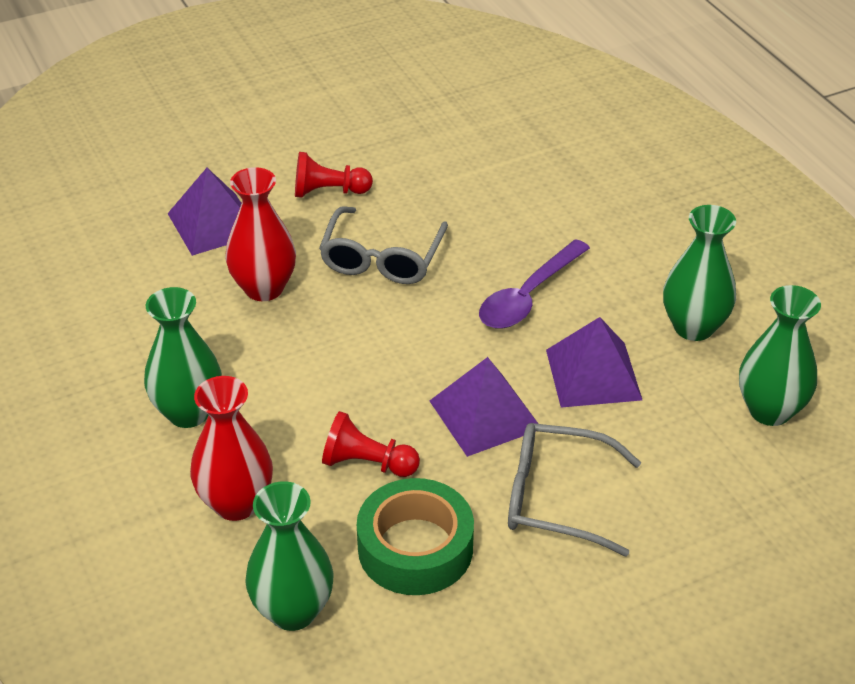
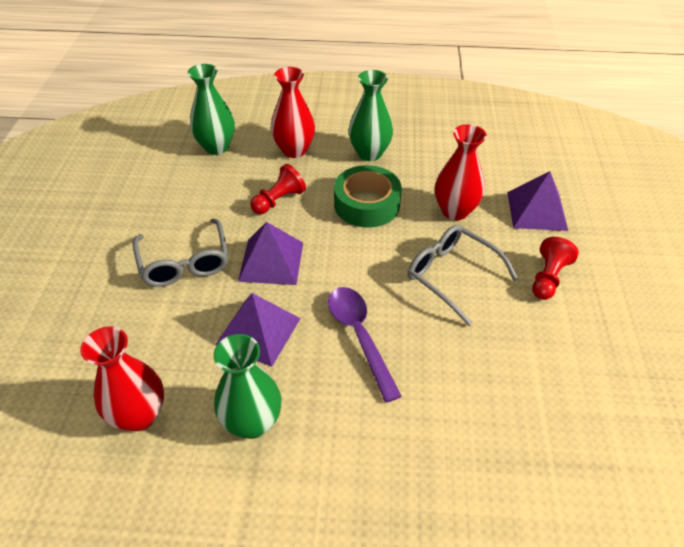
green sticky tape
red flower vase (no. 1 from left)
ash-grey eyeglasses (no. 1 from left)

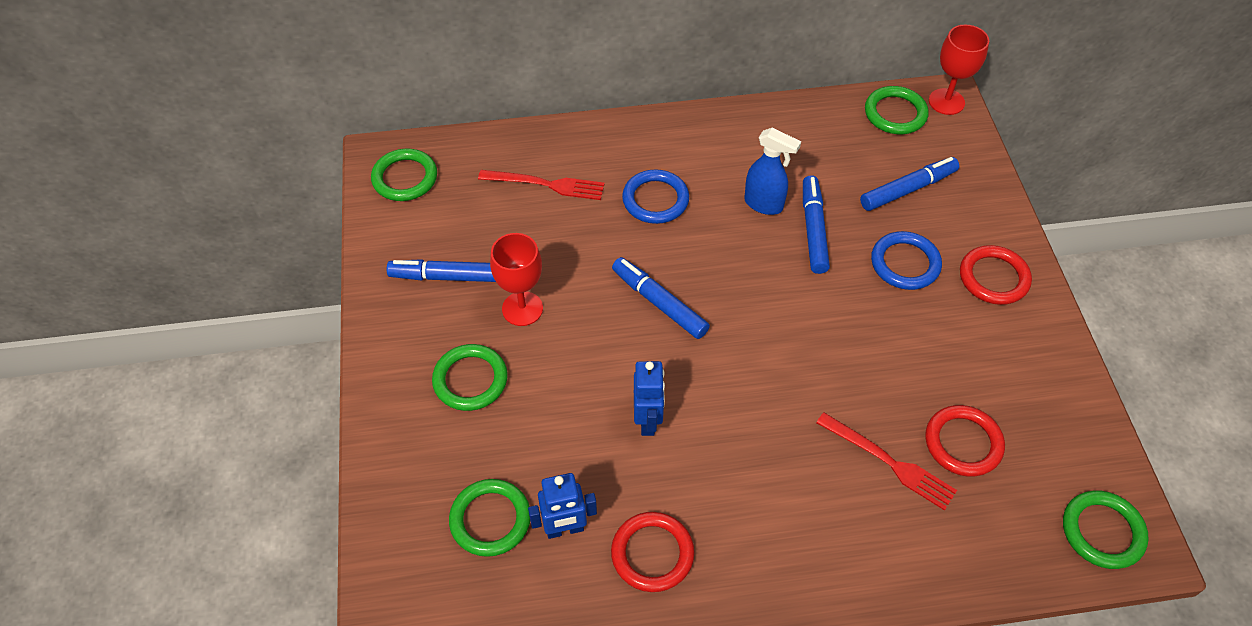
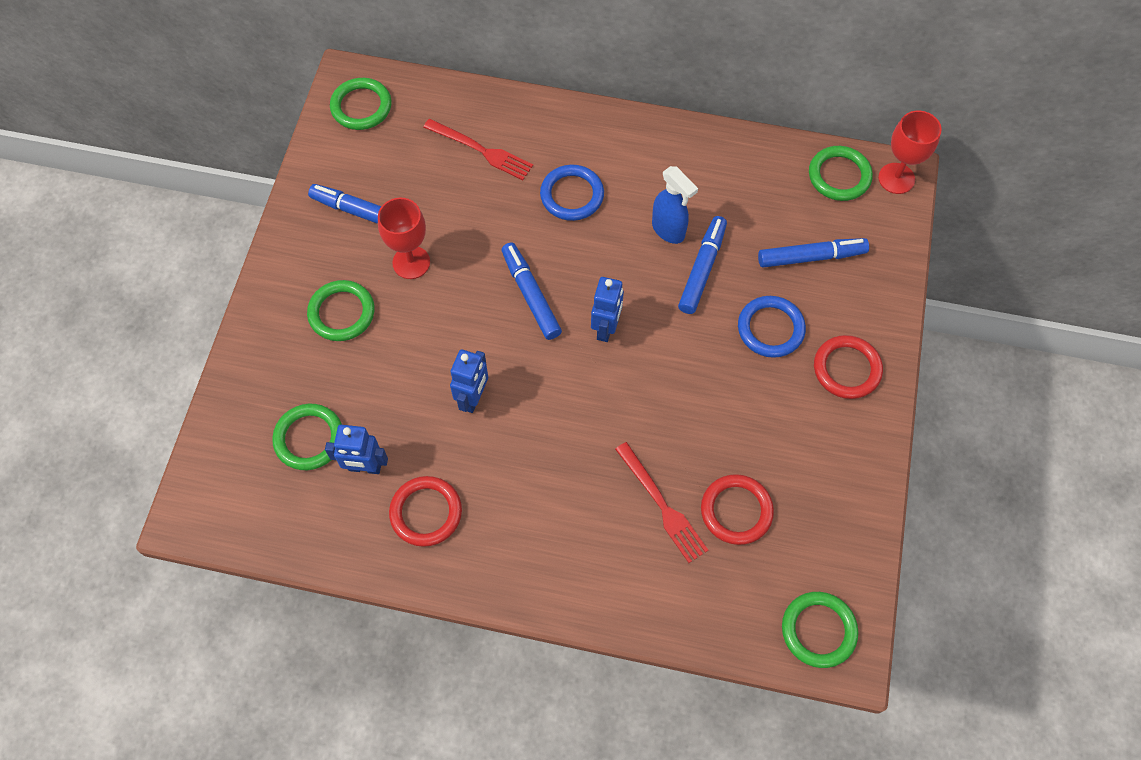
cobalt robot (no. 3 from left)

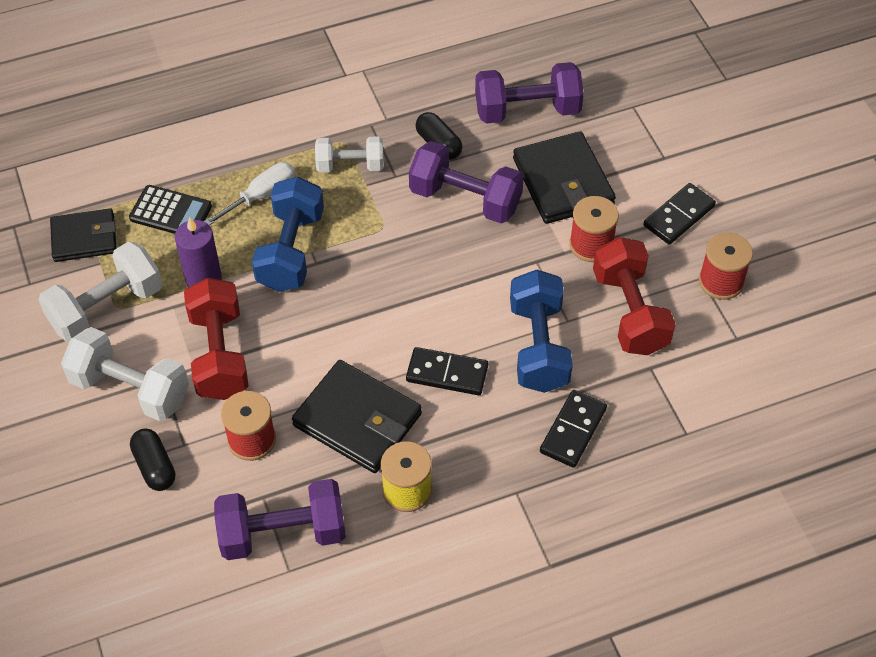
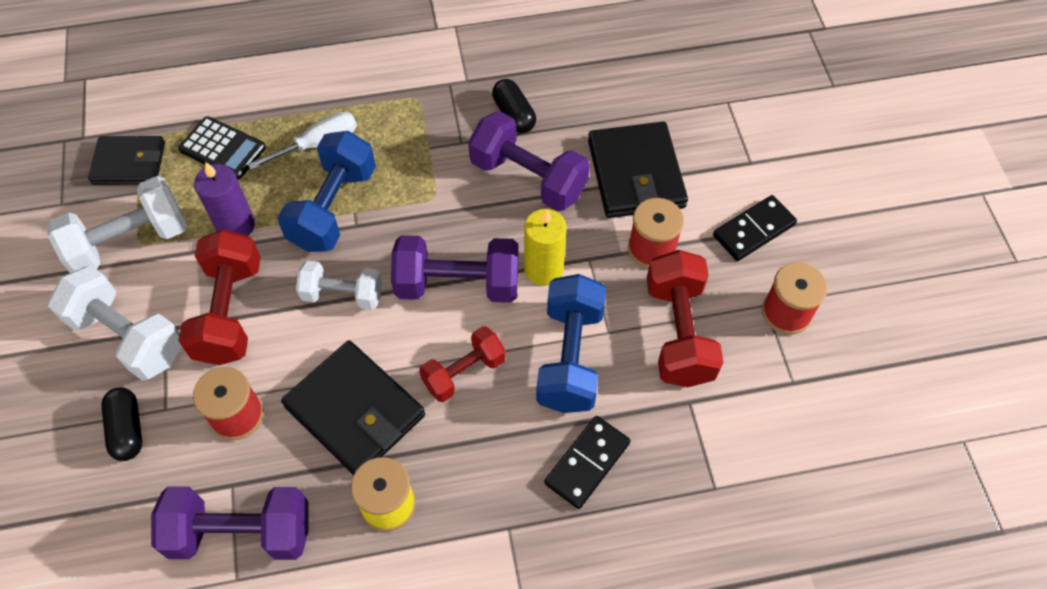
bright yellow pillar candle
pure white free weight (no. 3 from left)
royal purple free weight (no. 2 from left)
red free weight (no. 2 from left)

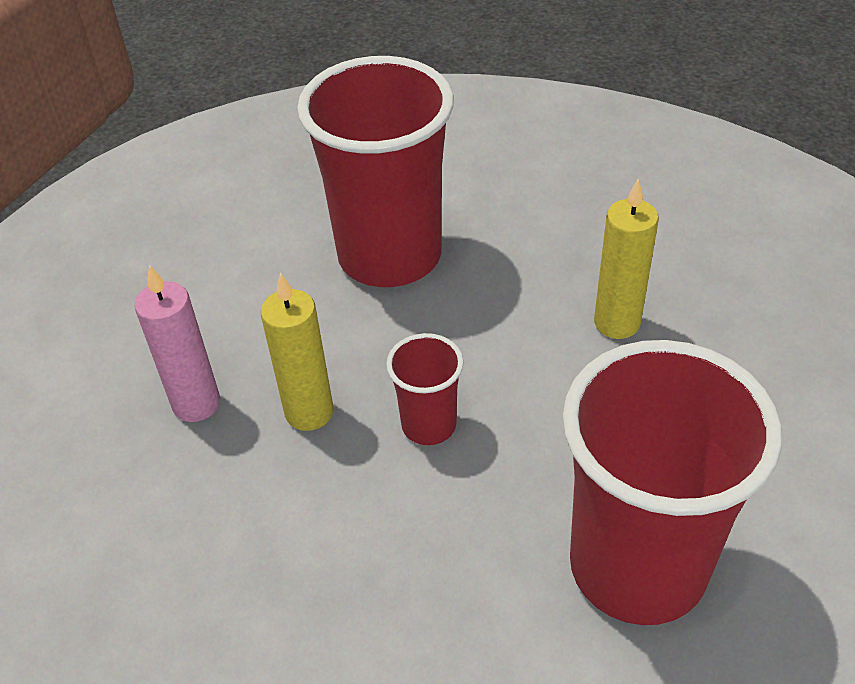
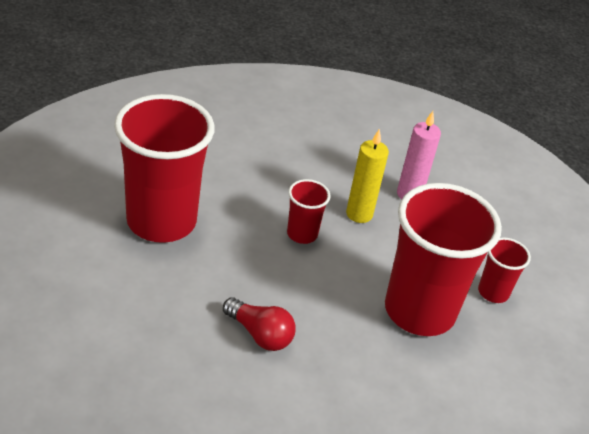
red cup (no. 4 from left)
red lightbulb

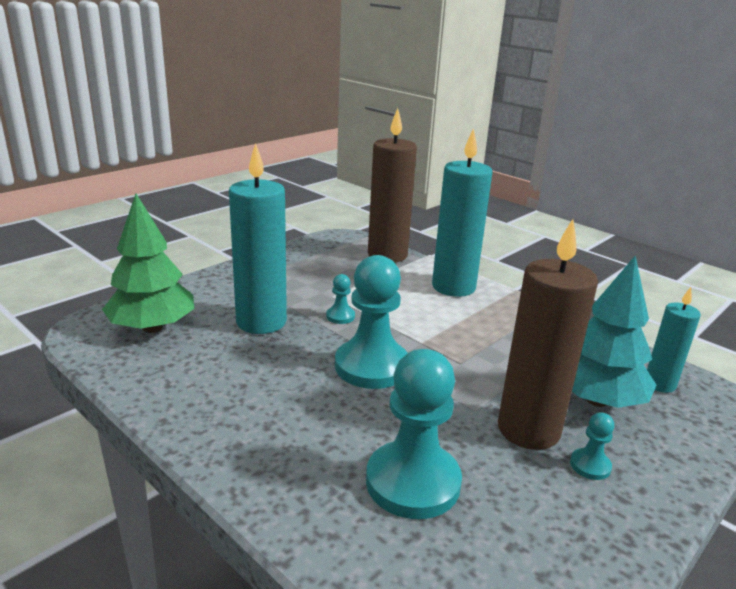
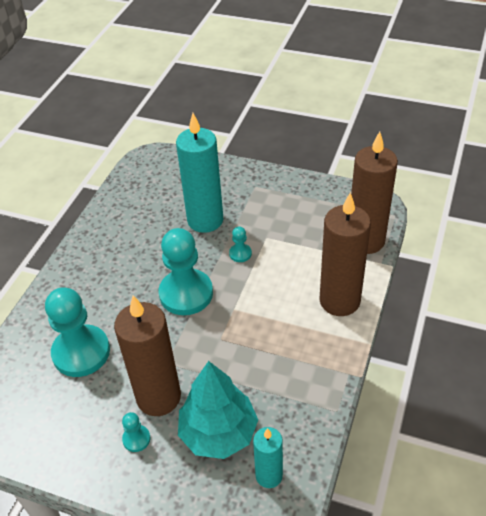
green toy tree
russet pillar candle (no. 2 from left)

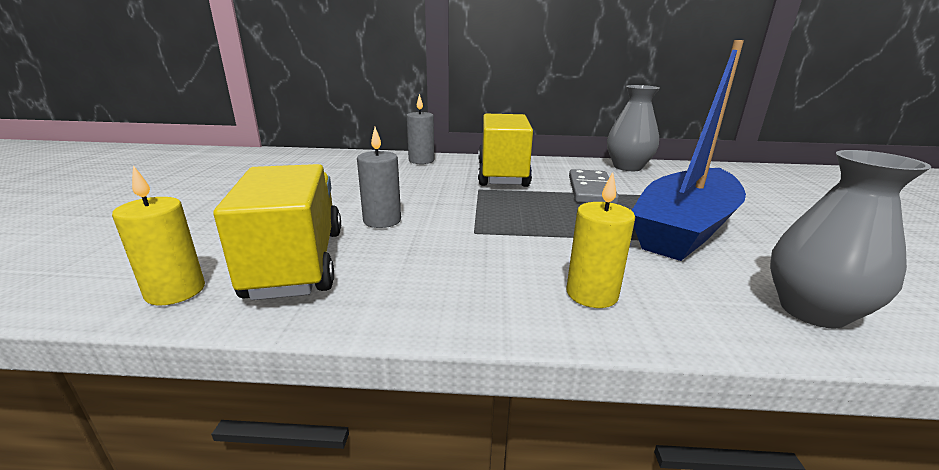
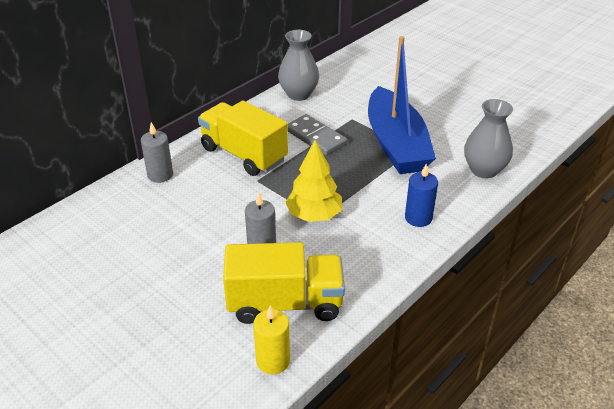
bright yellow toy tree
cobalt pillar candle
bright yellow toy truck (no. 2 from left)

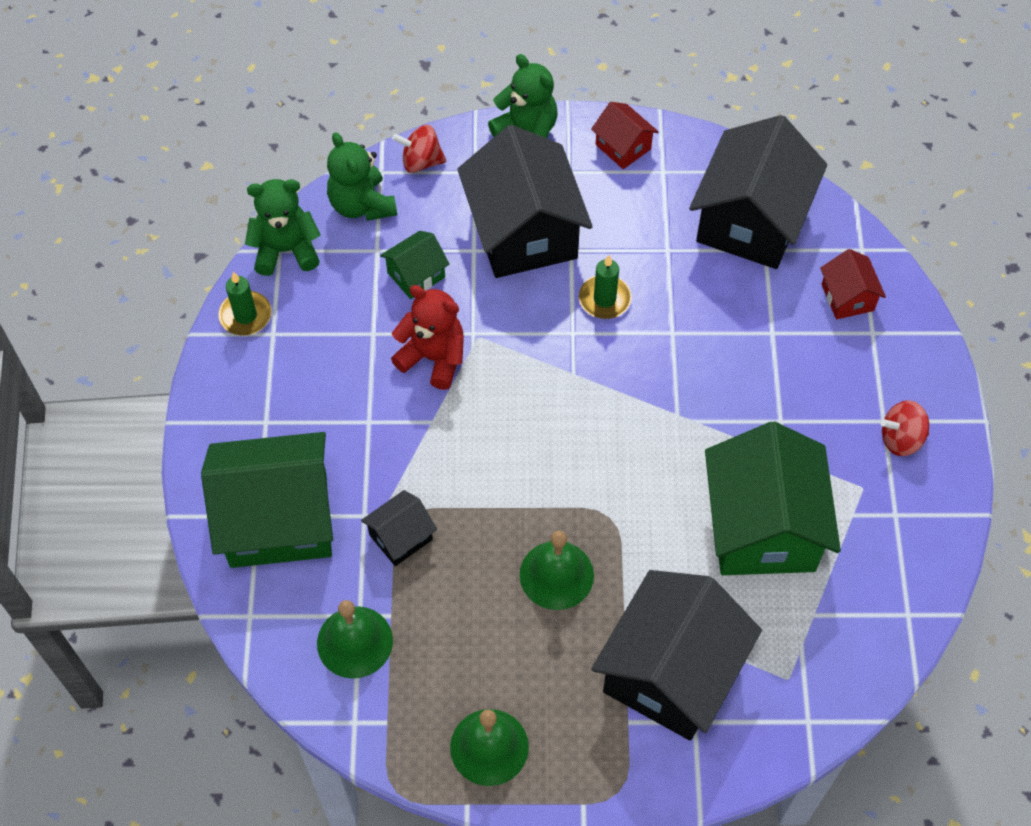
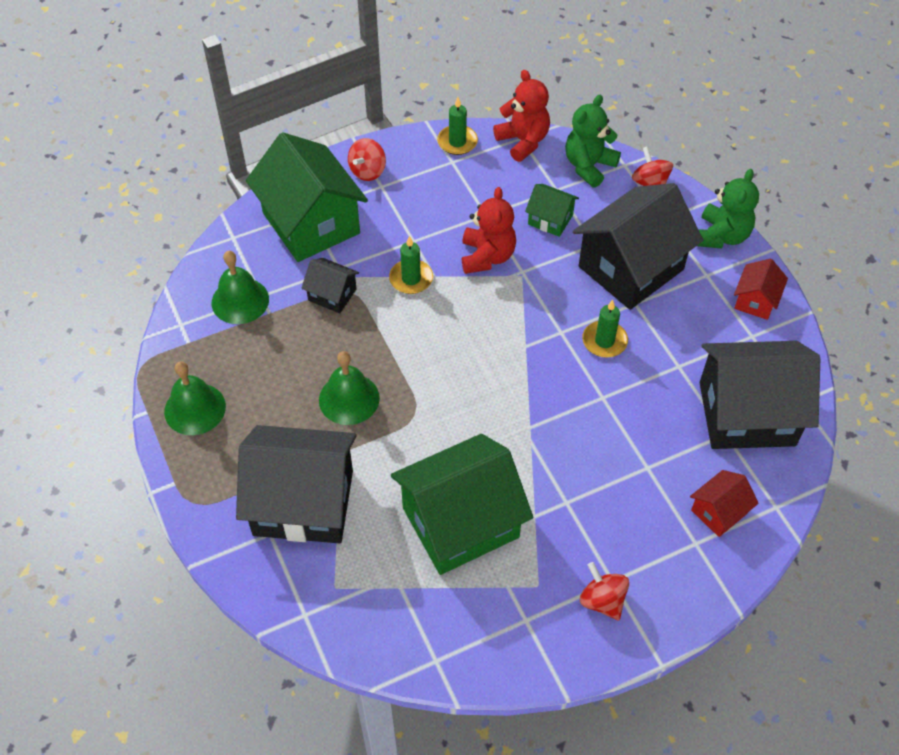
red toy top (no. 1 from left)
green pillar candle (no. 1 from left)
red teddy bear (no. 2 from left)

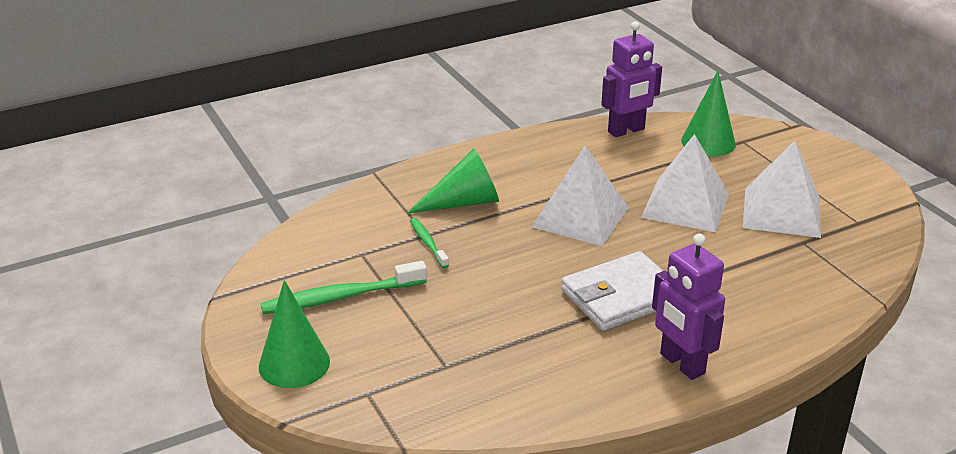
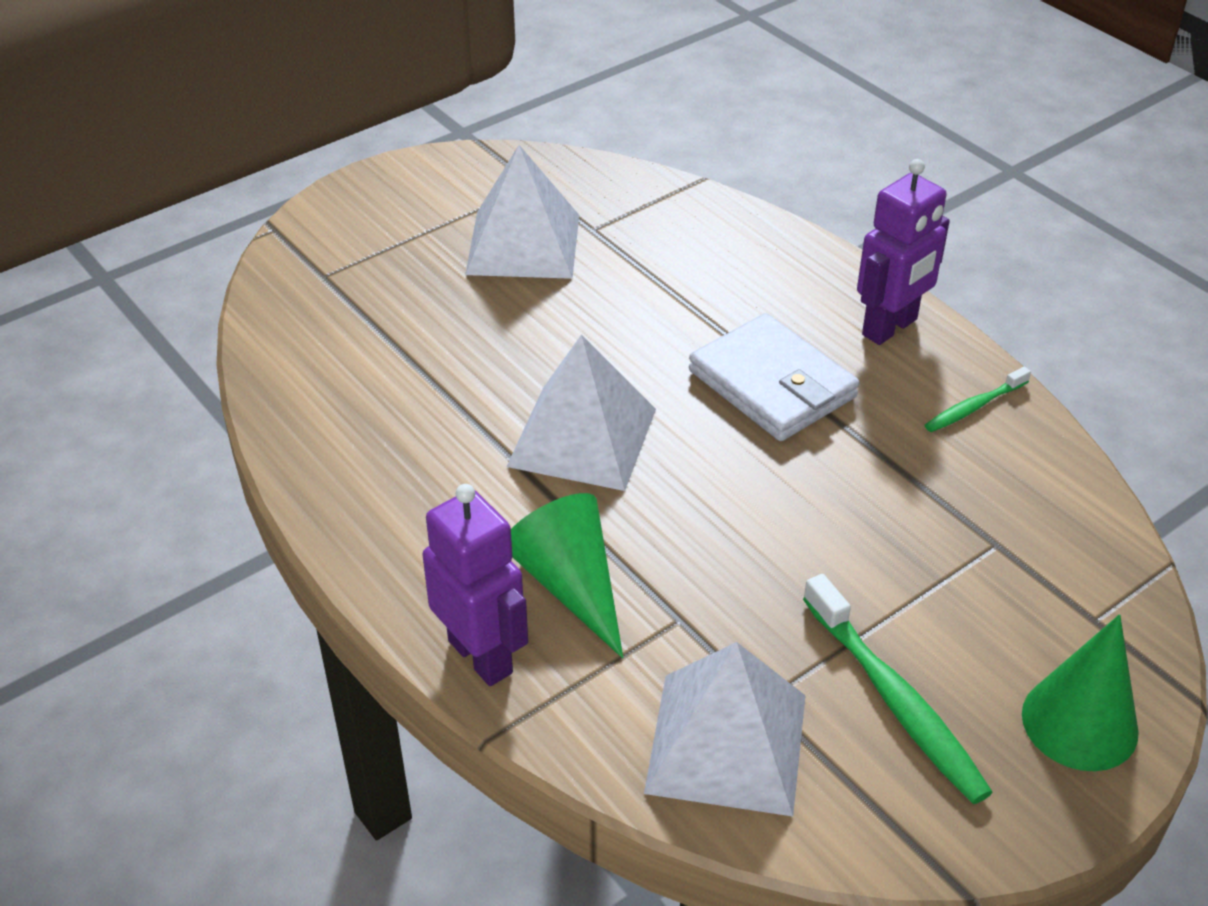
green cone shape (no. 3 from left in the first image)
green dental brush (no. 2 from left)
royal purple robot (no. 1 from left)
pure white pyramid shape (no. 3 from left)

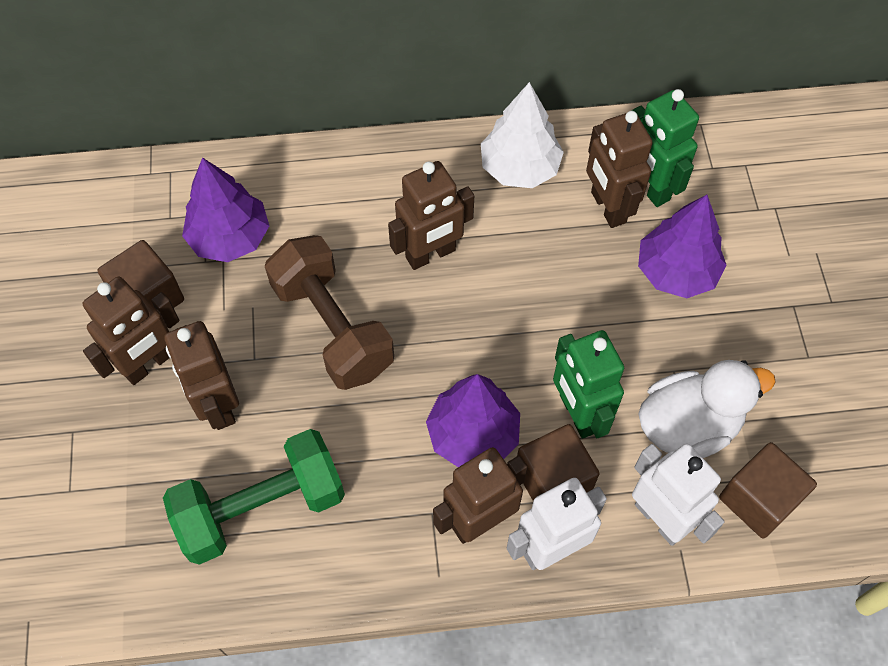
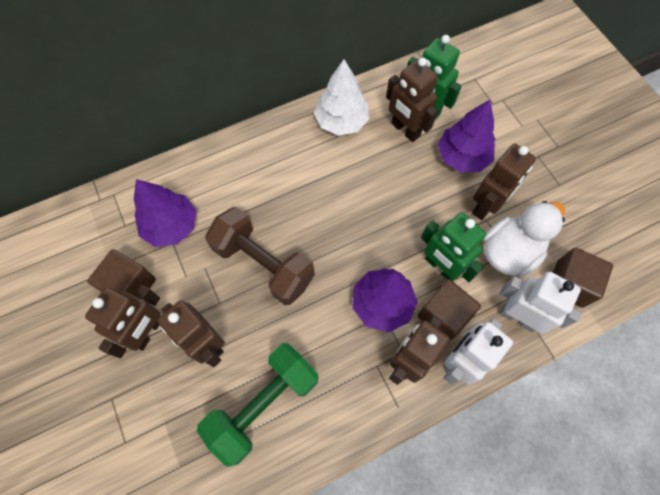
russet robot (no. 5 from left)

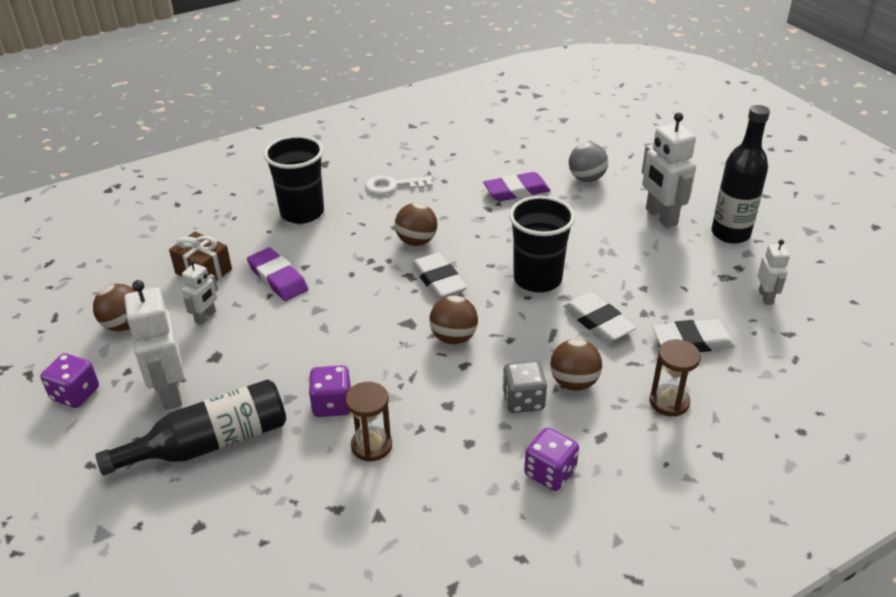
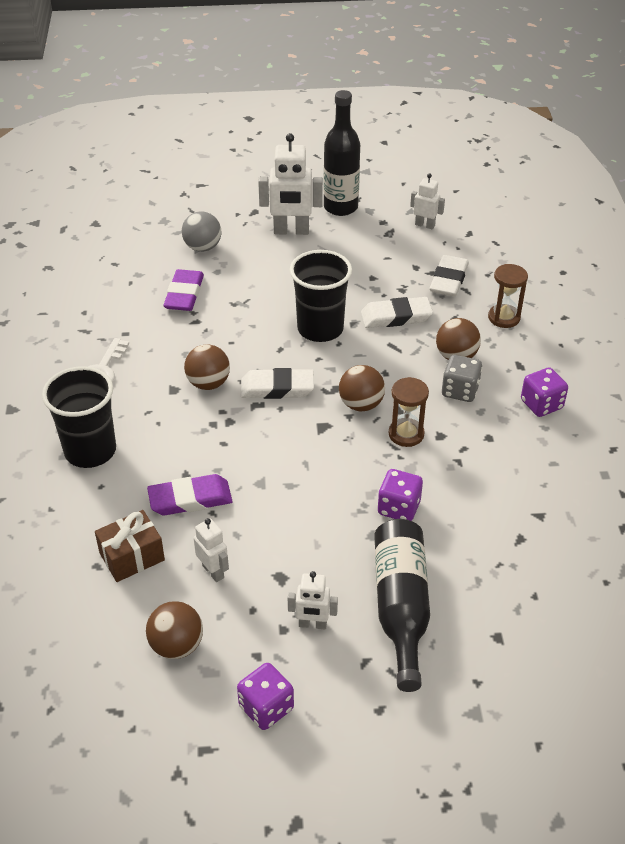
russet sandglass (no. 1 from left)
pure white robot (no. 3 from left)

